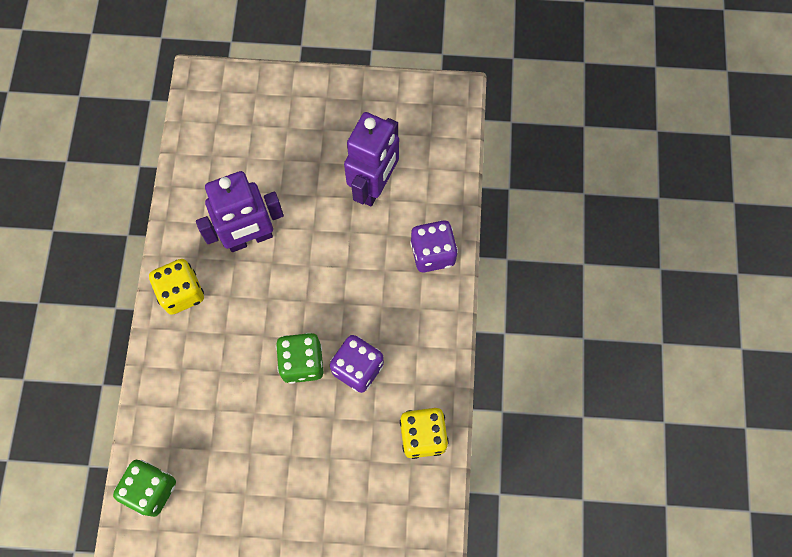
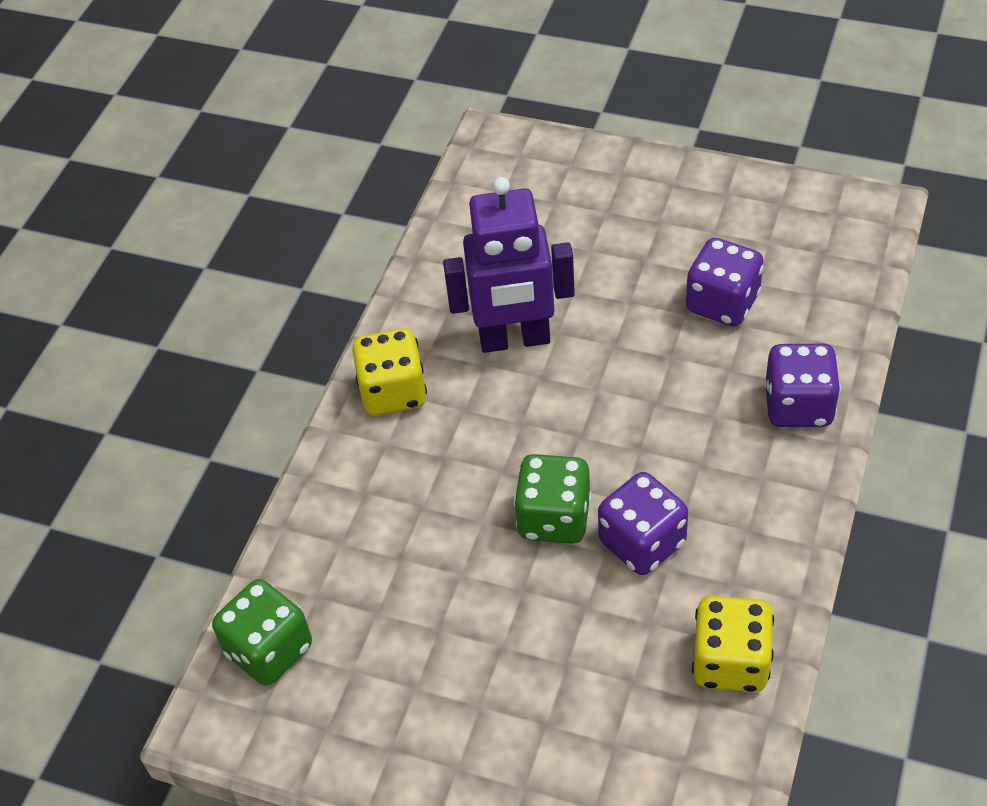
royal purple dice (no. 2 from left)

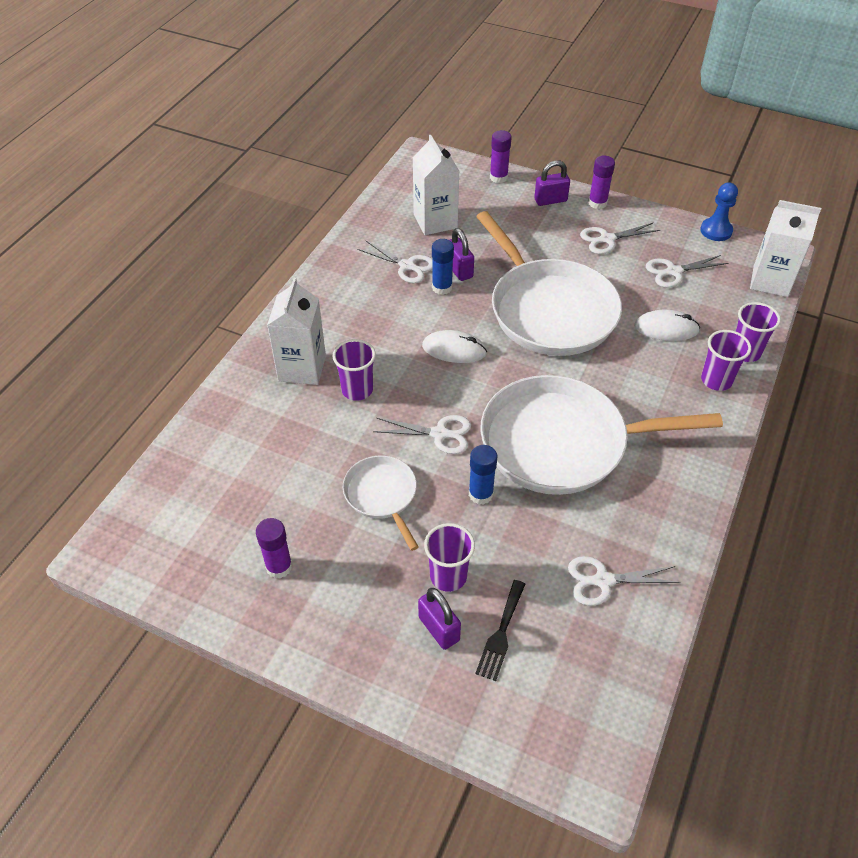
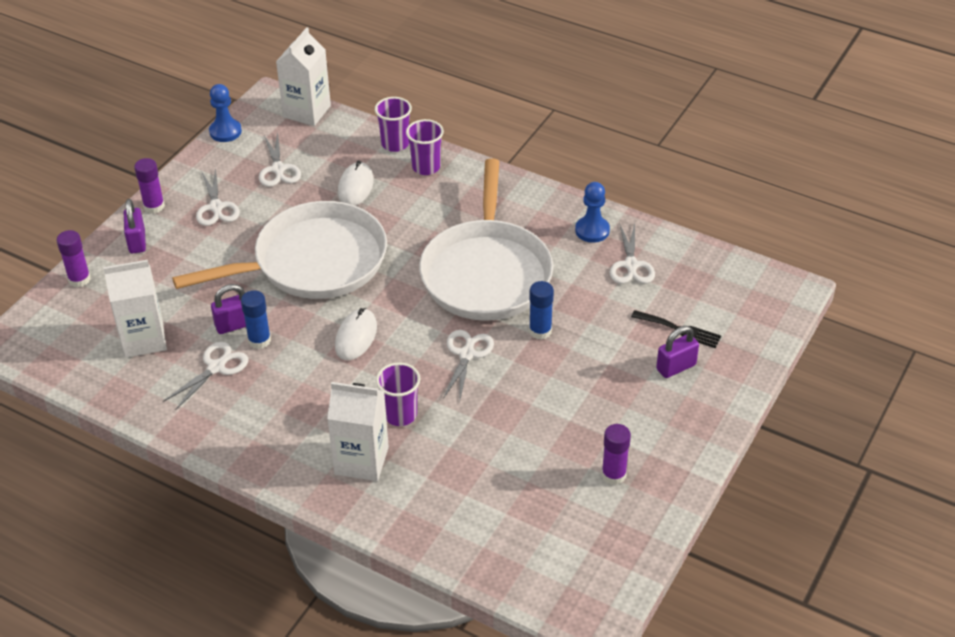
pure white frying pan (no. 1 from left in the first image)
royal purple cup (no. 2 from left in the first image)
cobalt game pawn (no. 2 from left)

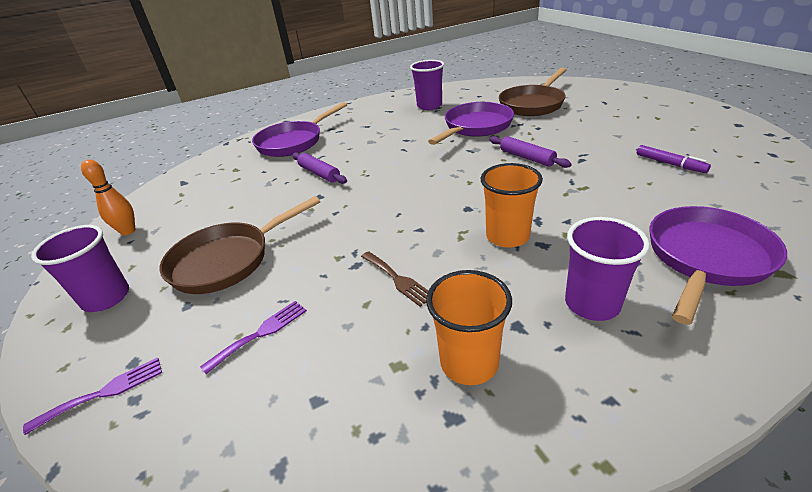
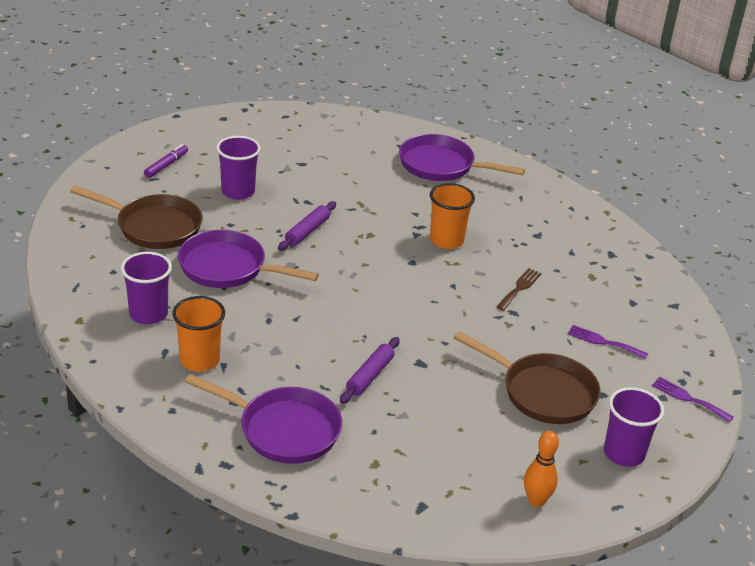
orange-coloured cup (no. 1 from left)
royal purple cup (no. 2 from left)
royal purple marker

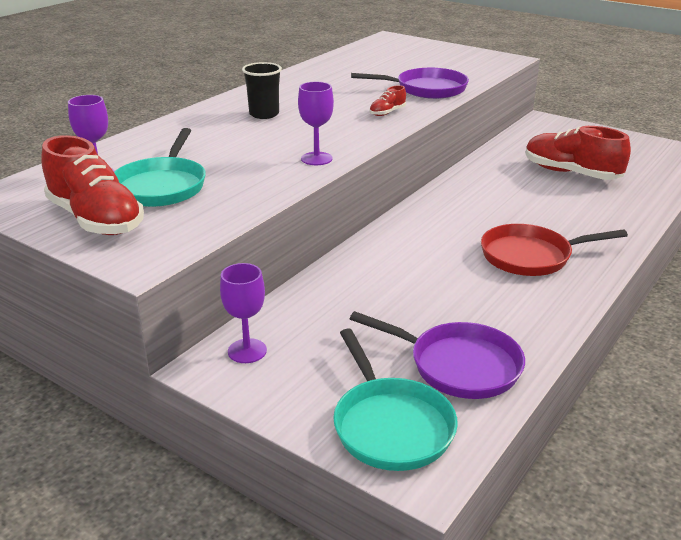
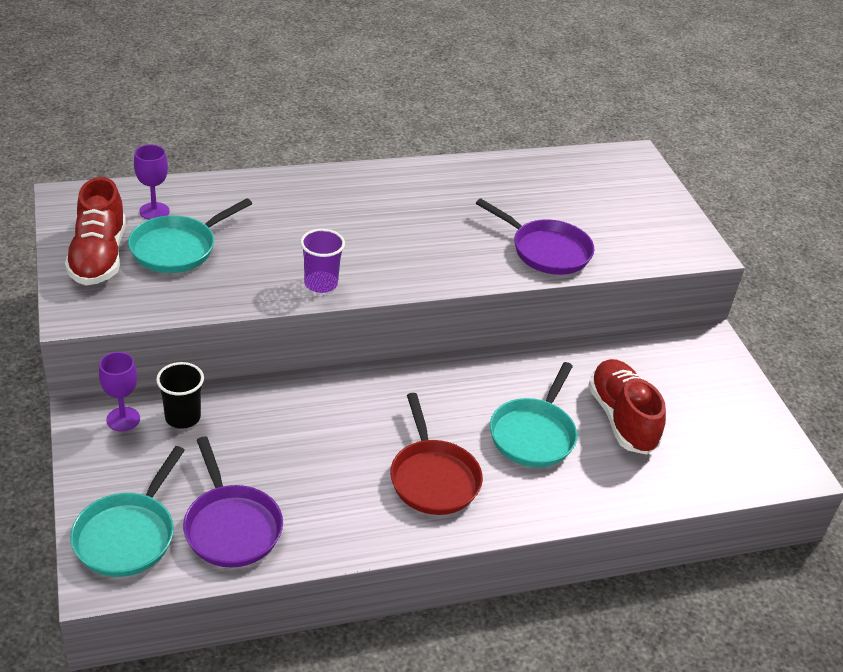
red shoe (no. 2 from left in the first image)
aqua frying pan (no. 3 from left)
ebony cup
royal purple cup
red frying pan

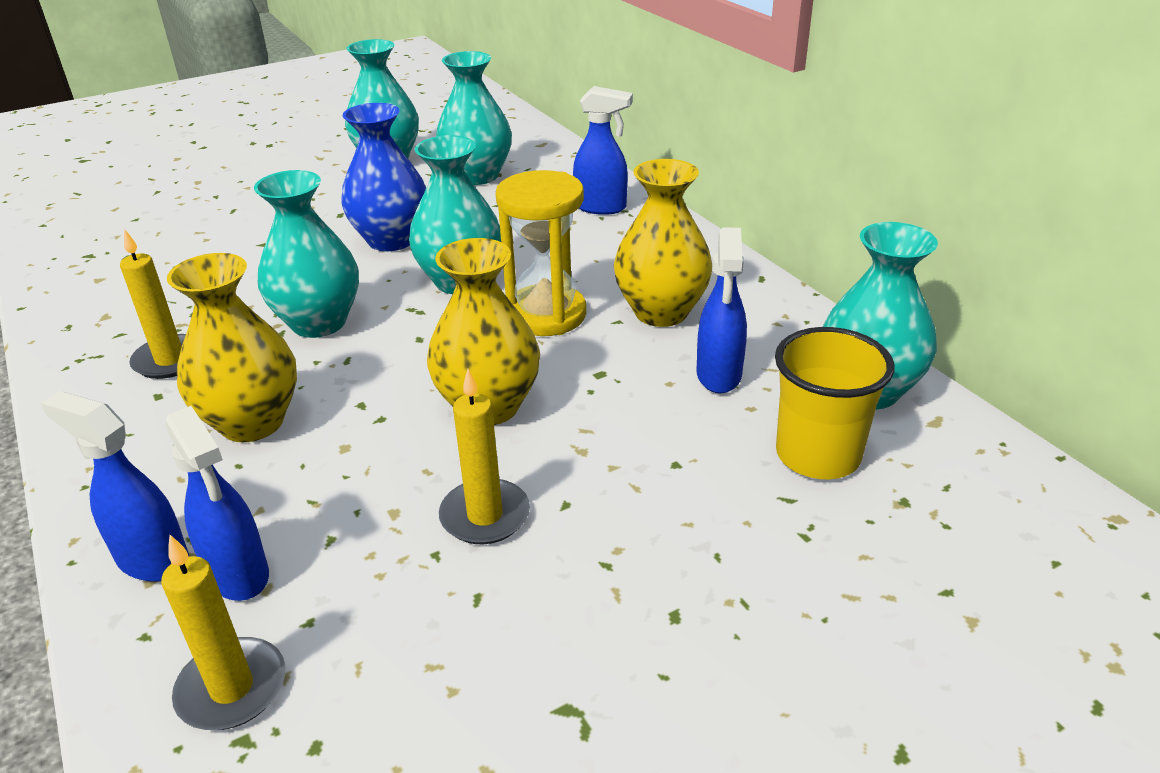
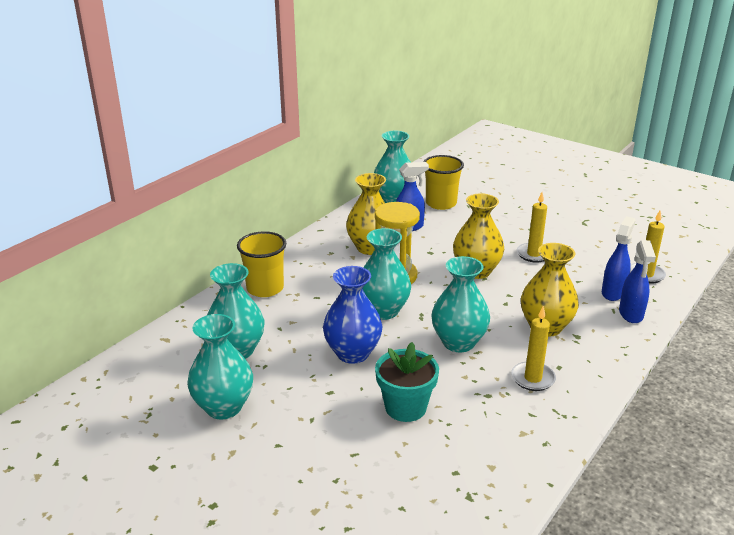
aqua plant pot
bright yellow cup (no. 1 from left)

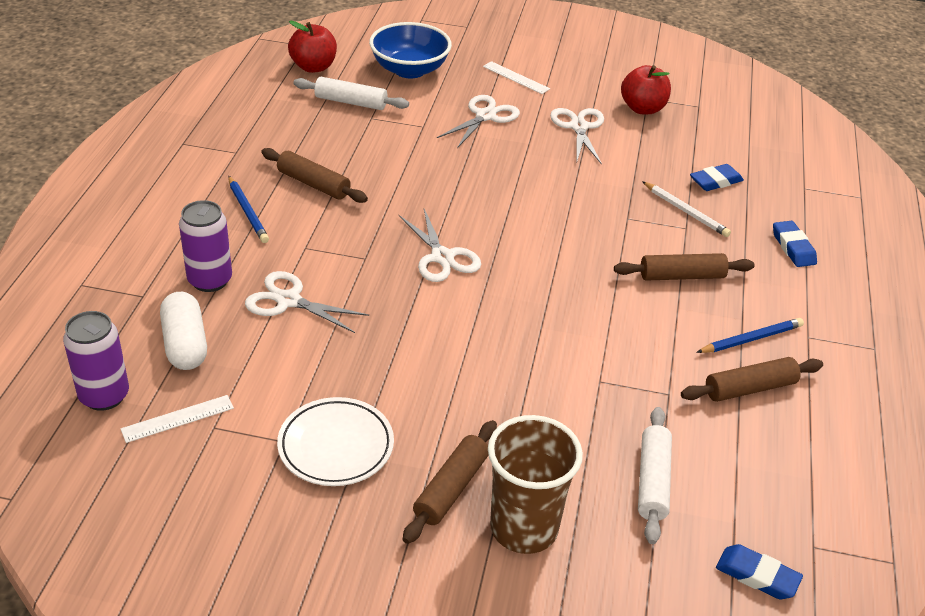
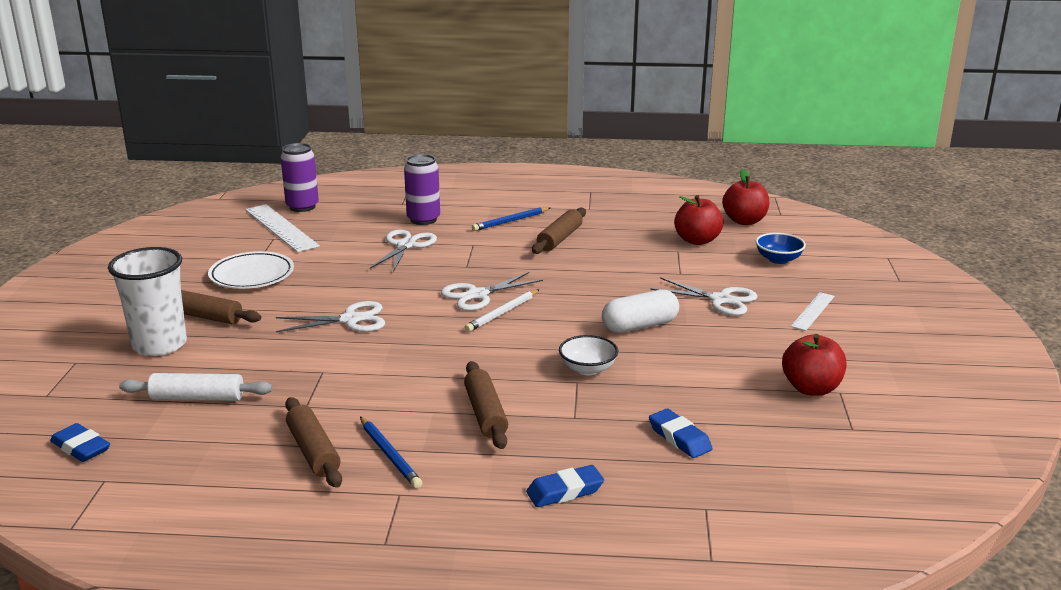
pure white deep dish
pure white pill
pure white pair of scissors (no. 1 from left)
pure white lead pencil
red apple fruit (no. 1 from left)
pure white cup
cobalt eraser (no. 1 from left)
pure white measuring stick (no. 1 from left)
cobalt deep dish

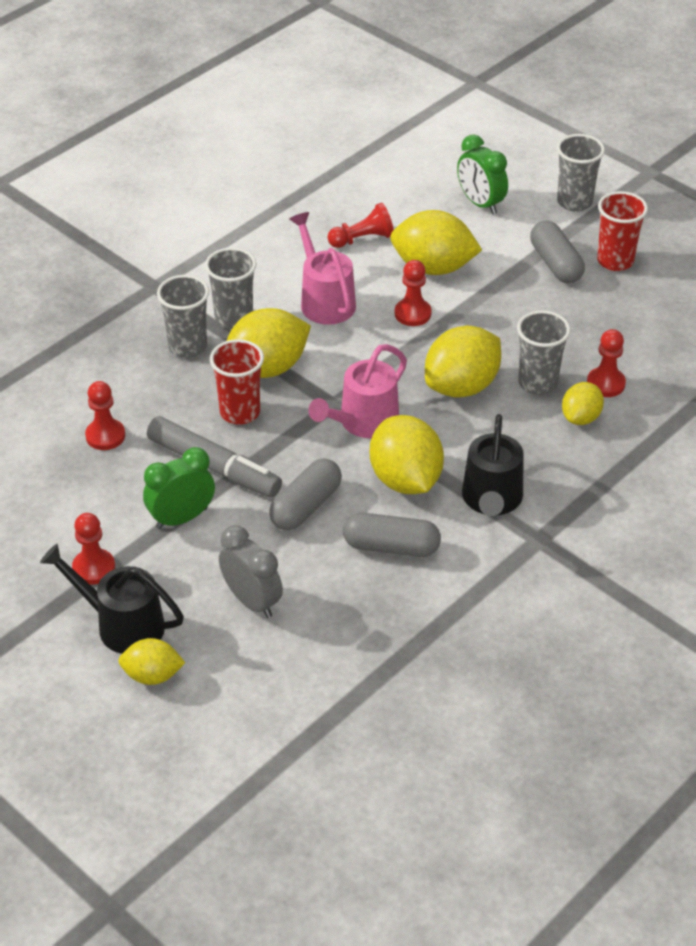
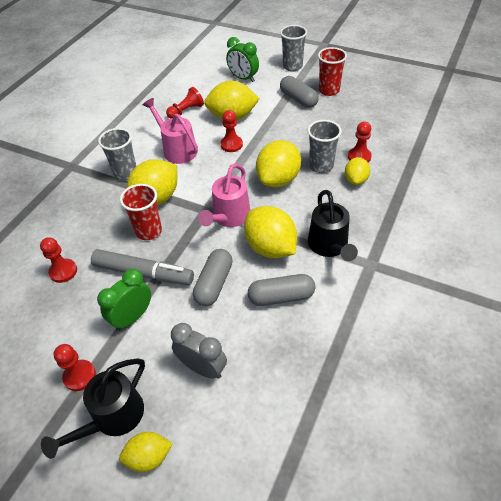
ash-grey cup (no. 1 from left in the first image)
ebony sprinkling can (no. 1 from left)

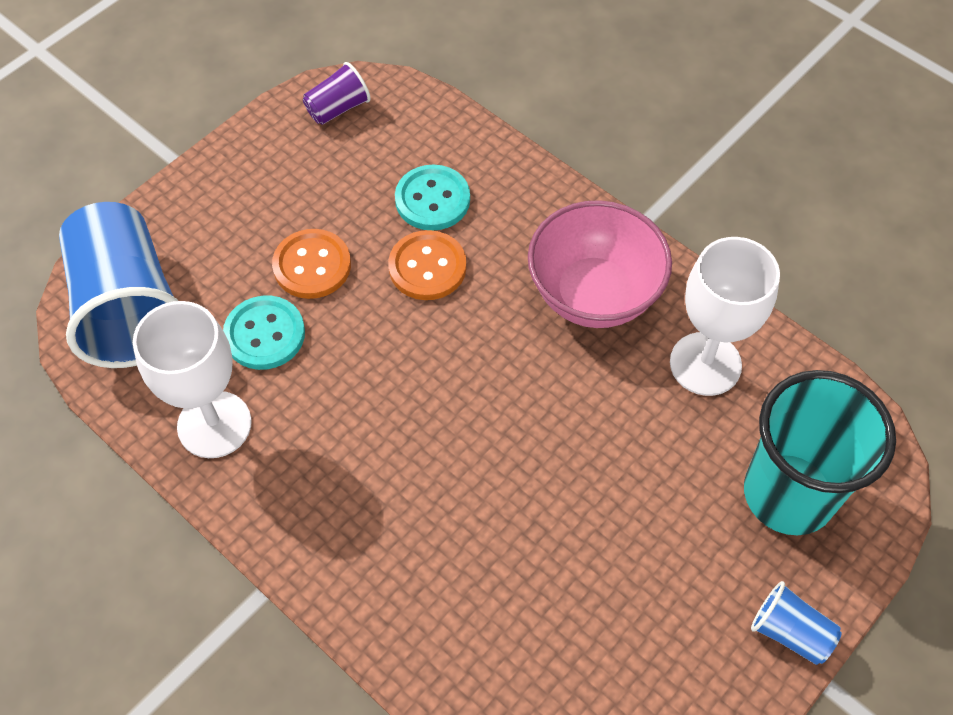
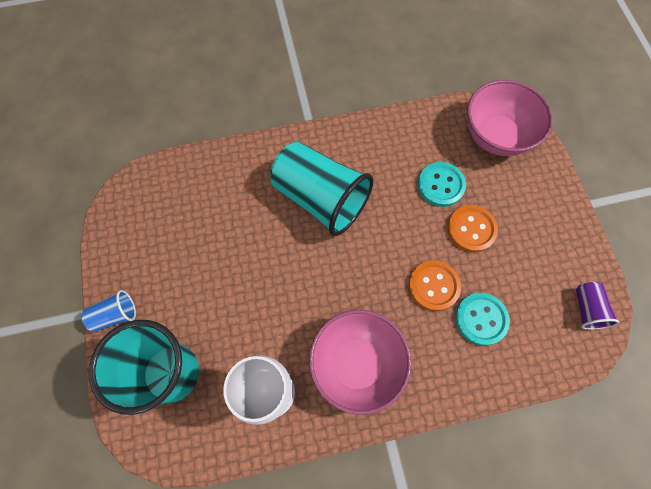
pure white wine glass (no. 1 from left in the first image)
aqua cup (no. 2 from left)
rose-pink deep dish (no. 2 from left)

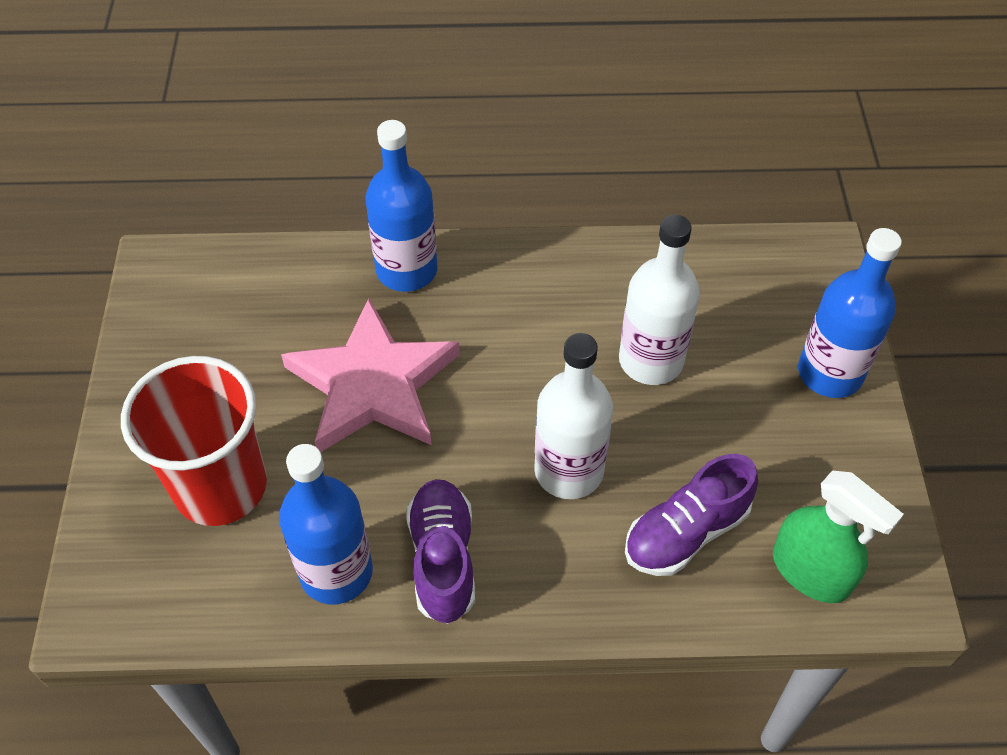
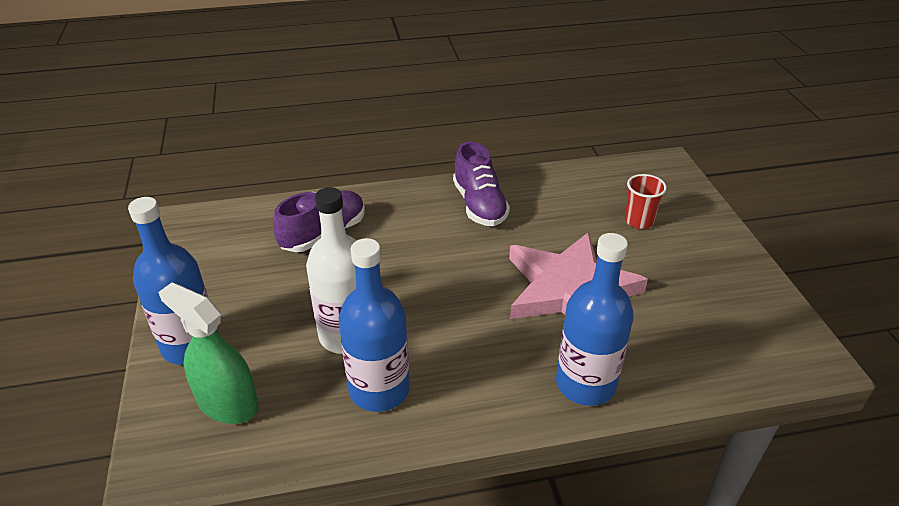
pure white flask (no. 1 from left in the first image)
cobalt flask (no. 2 from left)
green spray cleaner
red cup

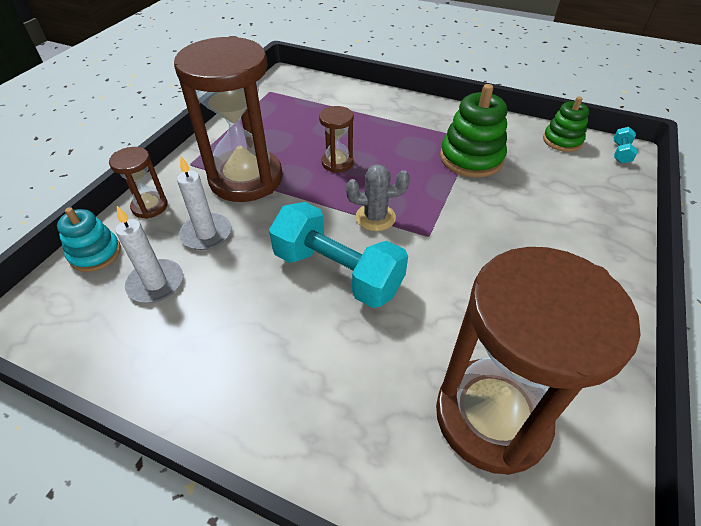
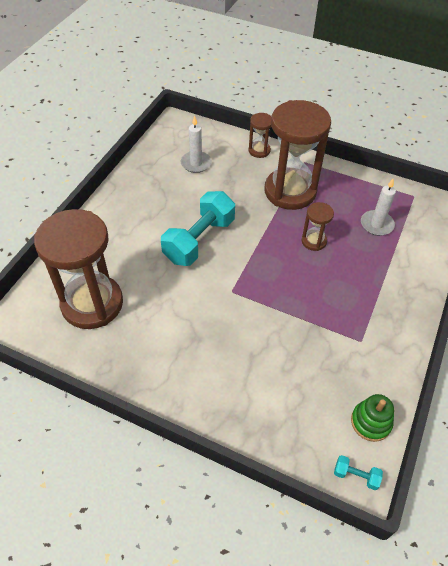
aqua stacking rings
ash-grey prickly plant
green stacking rings (no. 1 from left in the first image)
pure white pillar candle (no. 2 from left)

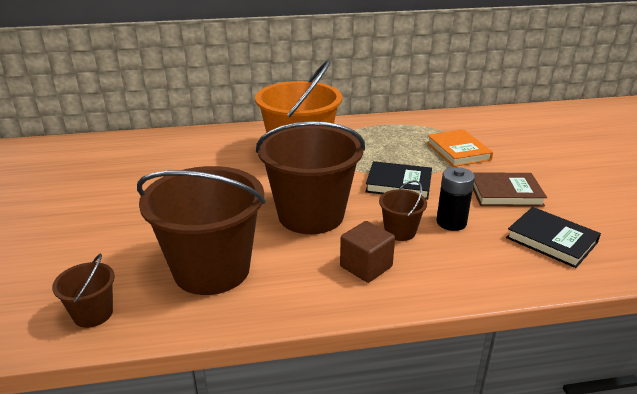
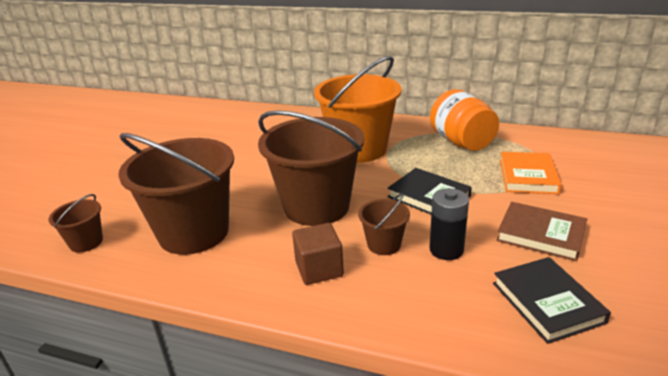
orange-coloured preserve jar

